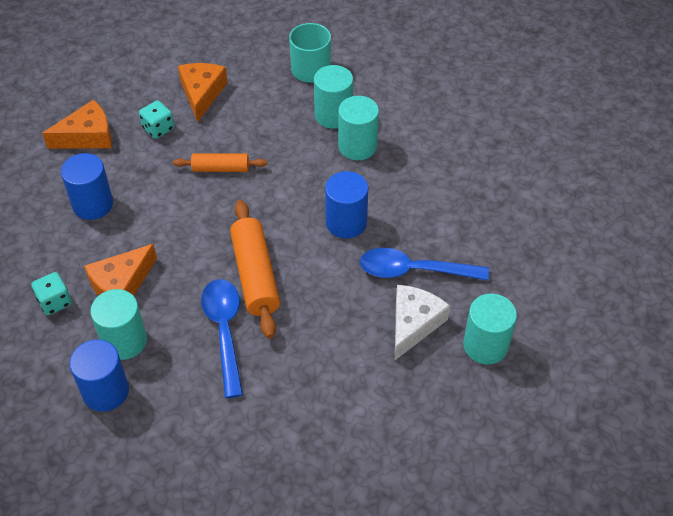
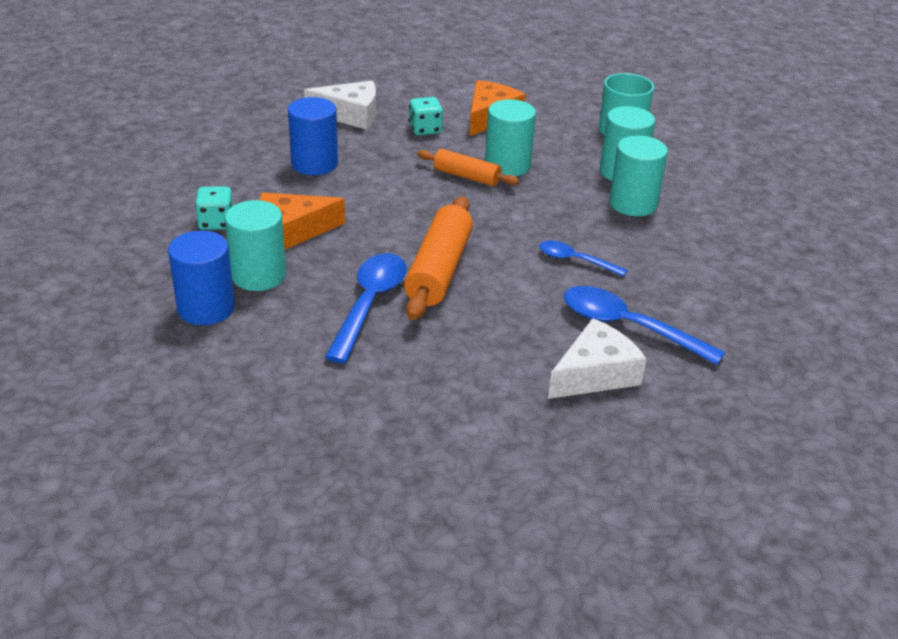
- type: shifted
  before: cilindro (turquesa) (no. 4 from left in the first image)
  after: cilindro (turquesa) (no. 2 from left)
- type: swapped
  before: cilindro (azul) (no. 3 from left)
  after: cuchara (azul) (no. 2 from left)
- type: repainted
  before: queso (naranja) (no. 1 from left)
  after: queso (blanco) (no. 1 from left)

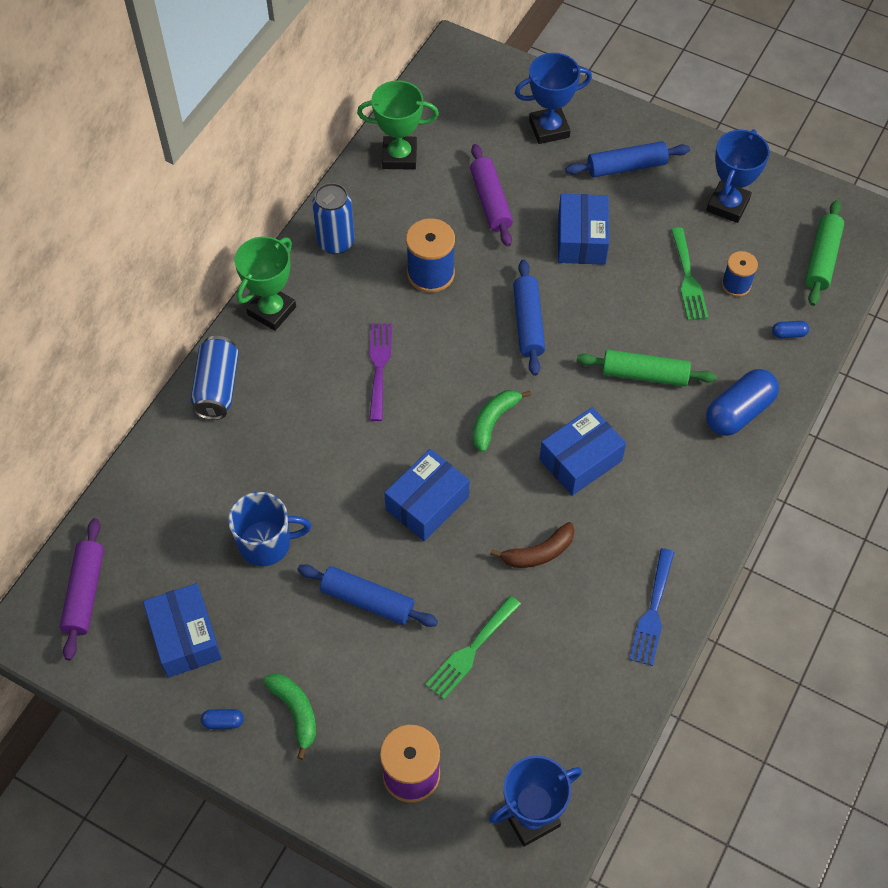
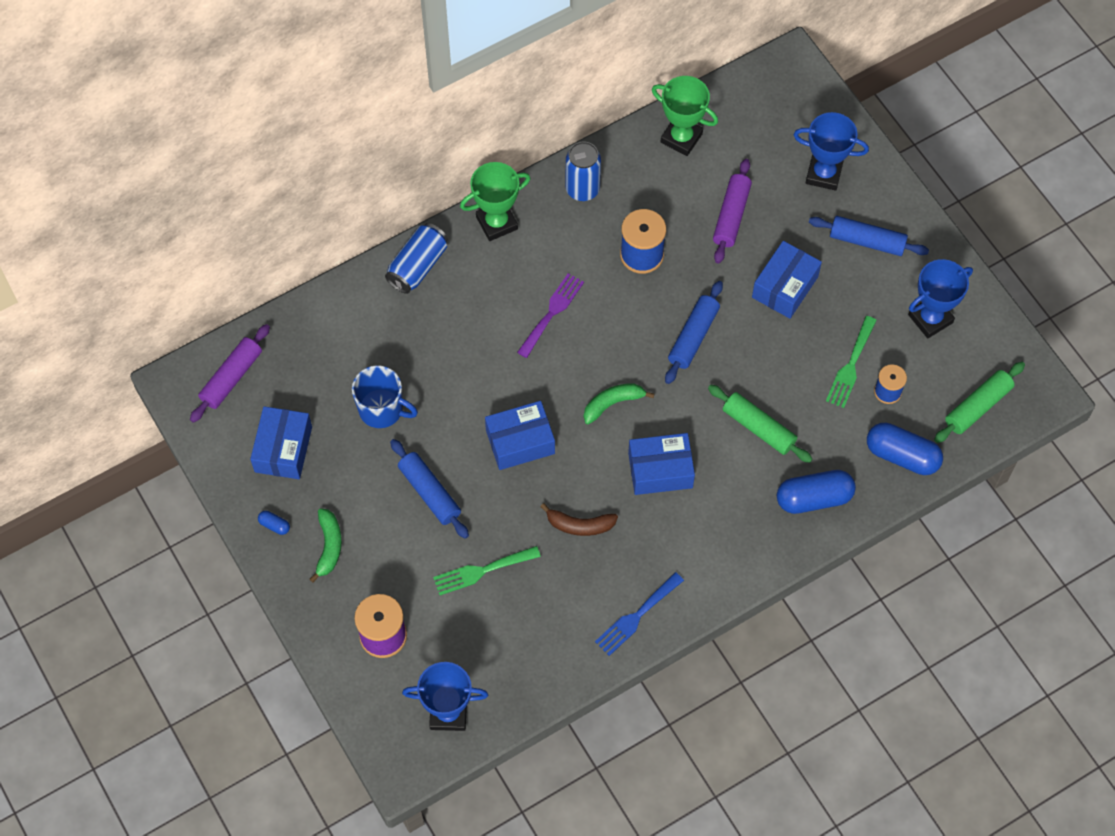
- type: scaled
  before: cápsula (azul) (no. 3 from left)
  scale: 2.29

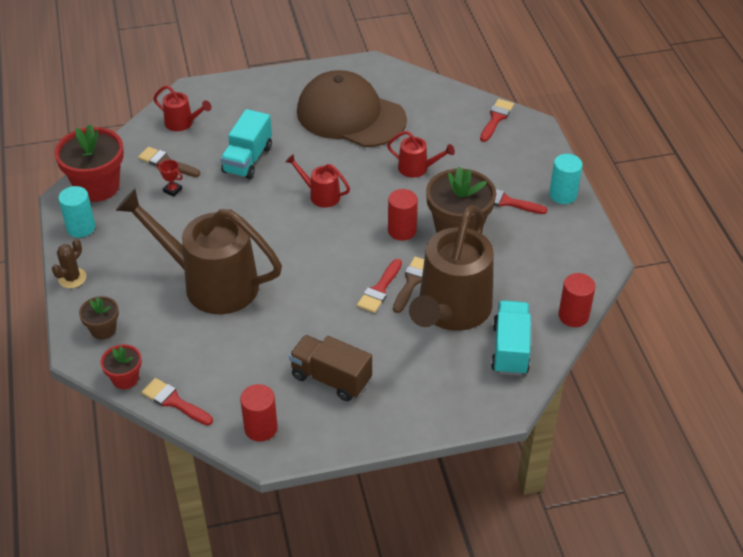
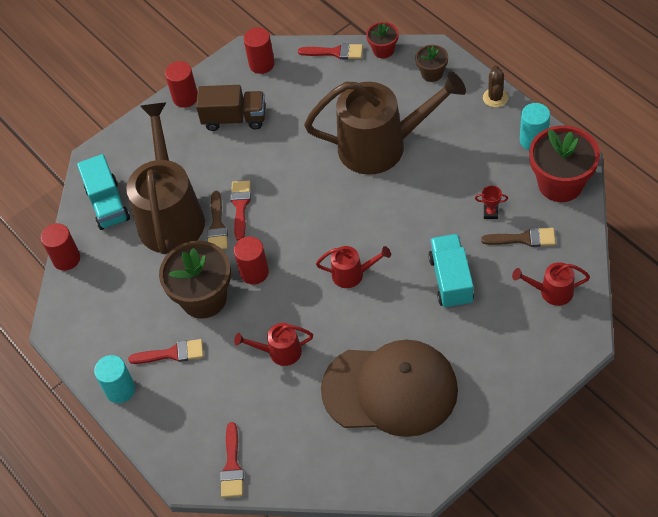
- type: new
  after: cilindro (rojo) (no. 2 from left)

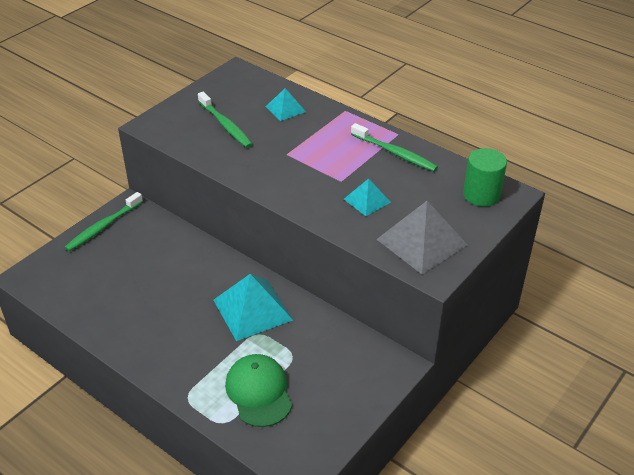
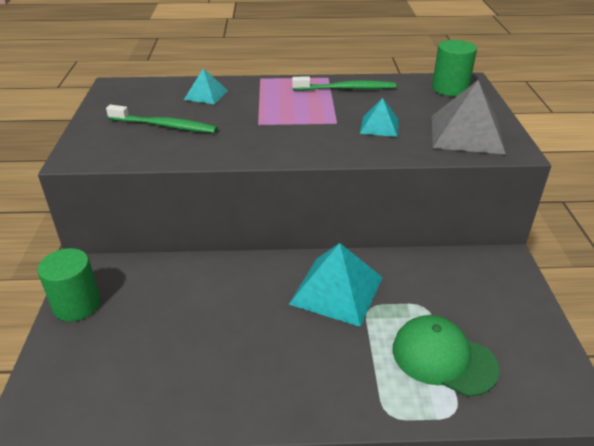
- type: swapped
  before: cepillo de dientes (verde) (no. 1 from left)
  after: cilindro (verde) (no. 1 from left)

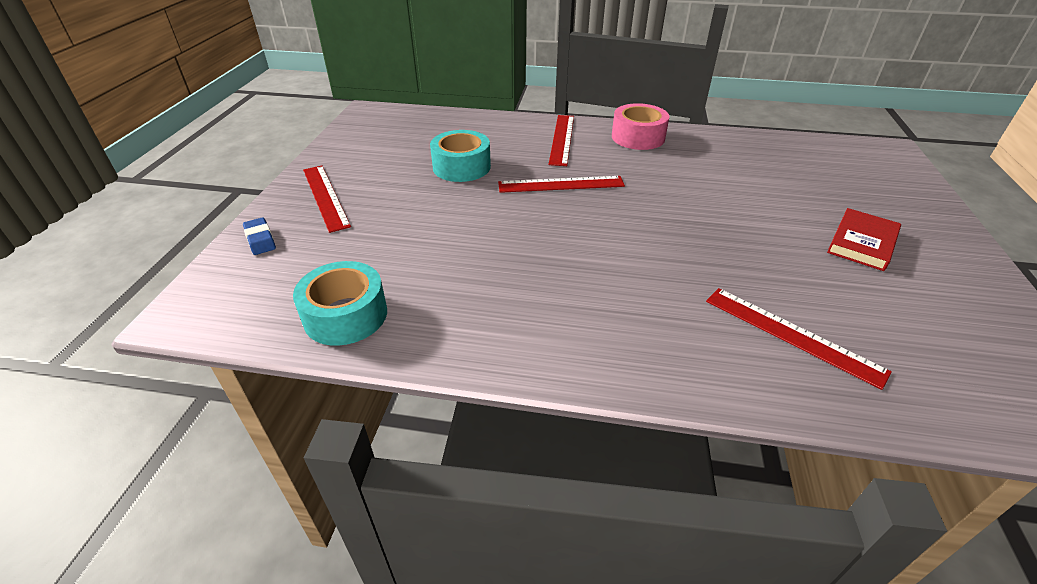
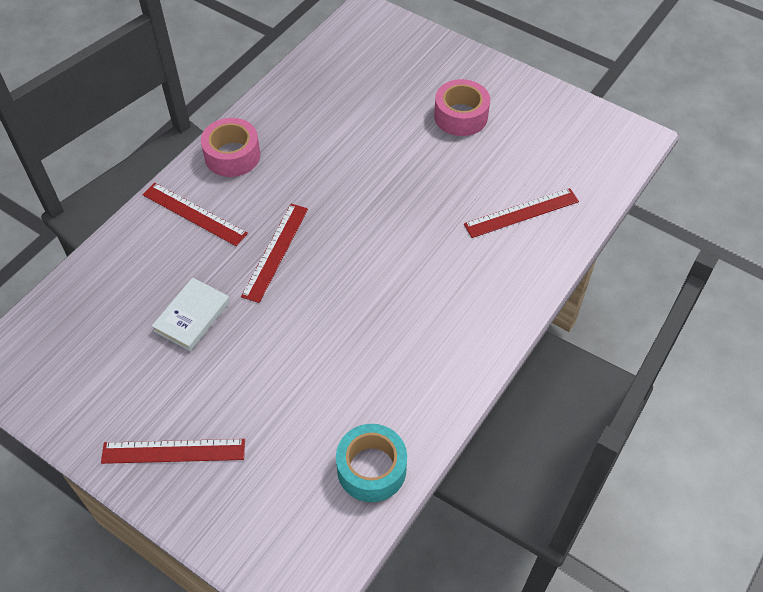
- type: gone
  before: goma de borrar (azul)
- type: swapped
  before: cinta adhesiva (turquesa) (no. 2 from left)
  after: libro (blanco)
- type: swapped
  before: libro (rojo)
  after: cinta adhesiva (rosa) (no. 2 from left)

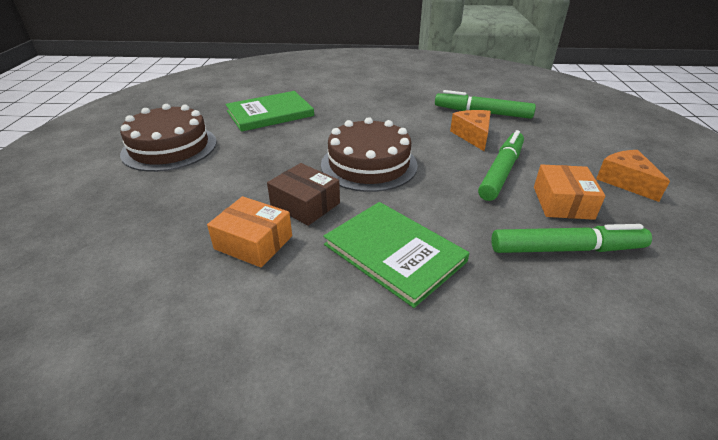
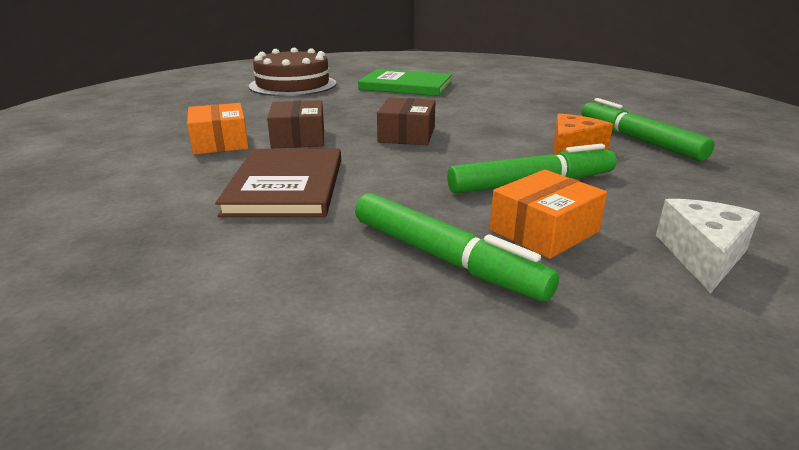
- type: swapped
  before: tarta (marrón) (no. 2 from left)
  after: caja (marrón) (no. 2 from left)
- type: repainted
  before: libro (verde) (no. 2 from left)
  after: libro (marrón)
- type: repainted
  before: queso (naranja) (no. 2 from left)
  after: queso (blanco)

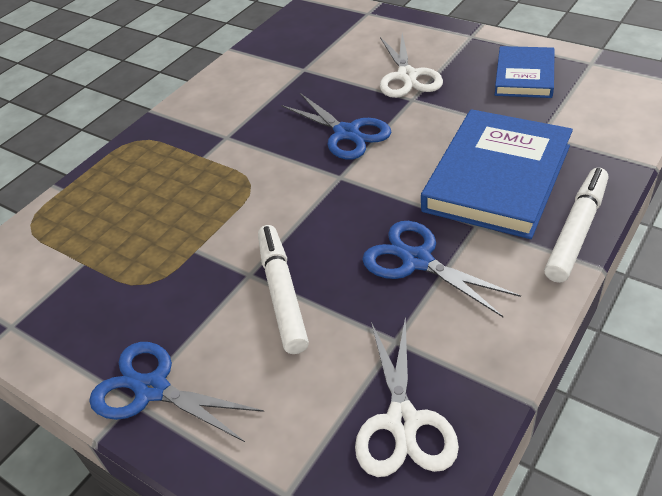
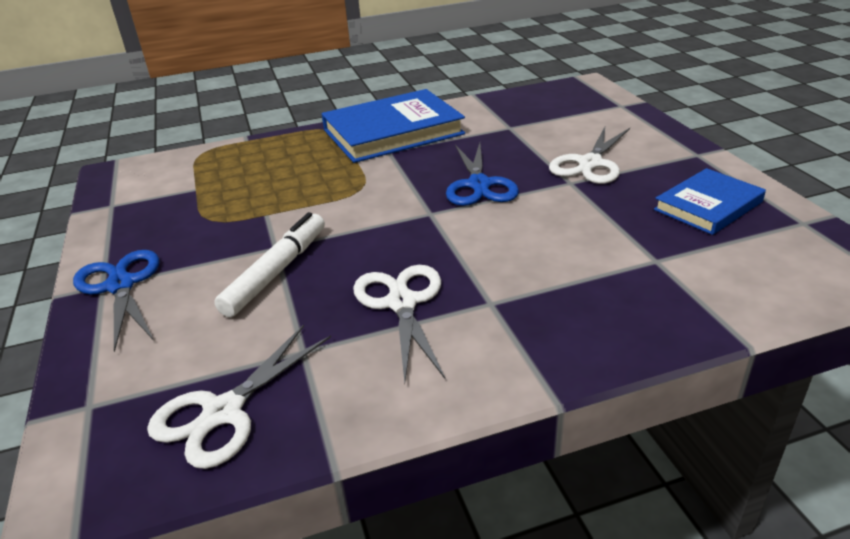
- type: gone
  before: rotulador (blanco) (no. 2 from left)
- type: shifted
  before: libro (azul) (no. 1 from left)
- type: repainted
  before: tijeras (azul) (no. 3 from left)
  after: tijeras (blanco) (no. 2 from left)

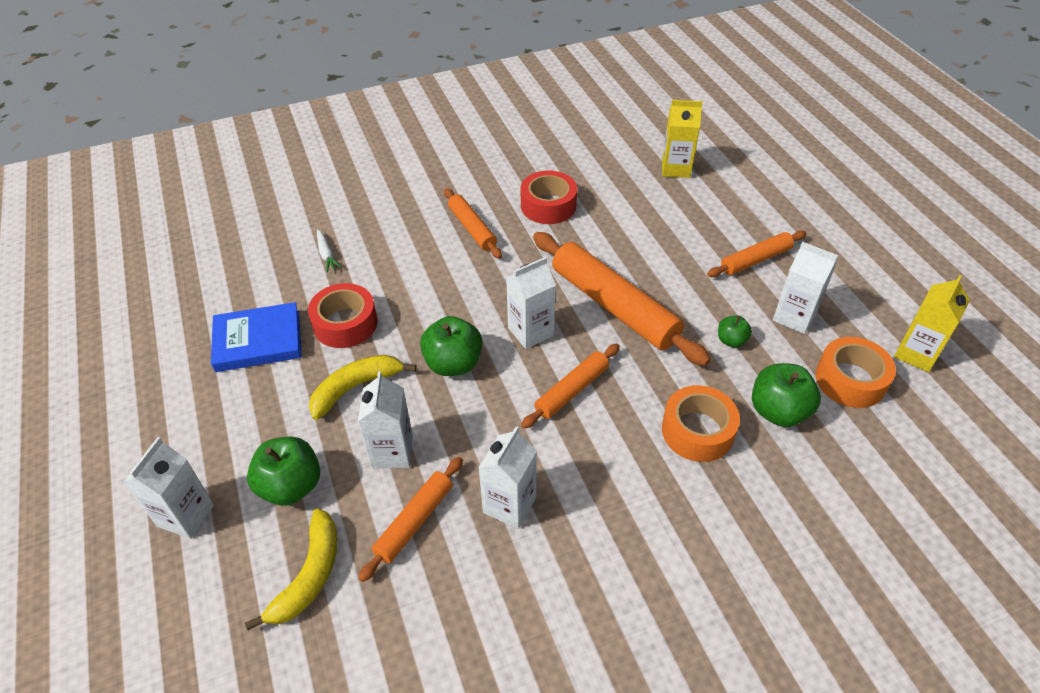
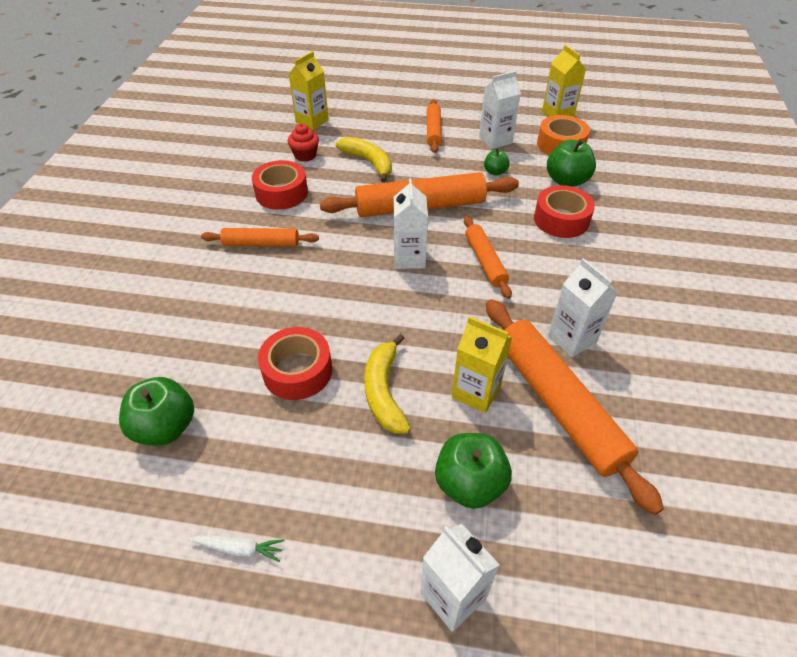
- type: gone
  before: libro (azul)
- type: new
  after: magdalena (rojo)
- type: shifted
  before: plátano (amarillo) (no. 1 from left)
- type: shifted
  before: zanahoria (blanco)
- type: shifted
  before: manzana (verde) (no. 2 from left in the first image)
  after: manzana (verde) (no. 1 from left)
- type: repainted
  before: cartón de leche (blanco) (no. 2 from left)
  after: cartón de leche (amarillo) (no. 2 from left)
- type: repainted
  before: cinta adhesiva (naranja) (no. 1 from left)
  after: cinta adhesiva (rojo) (no. 3 from left)
- type: scaled
  before: rodillo (naranja) (no. 1 from left in the first image)
  scale: 1.82

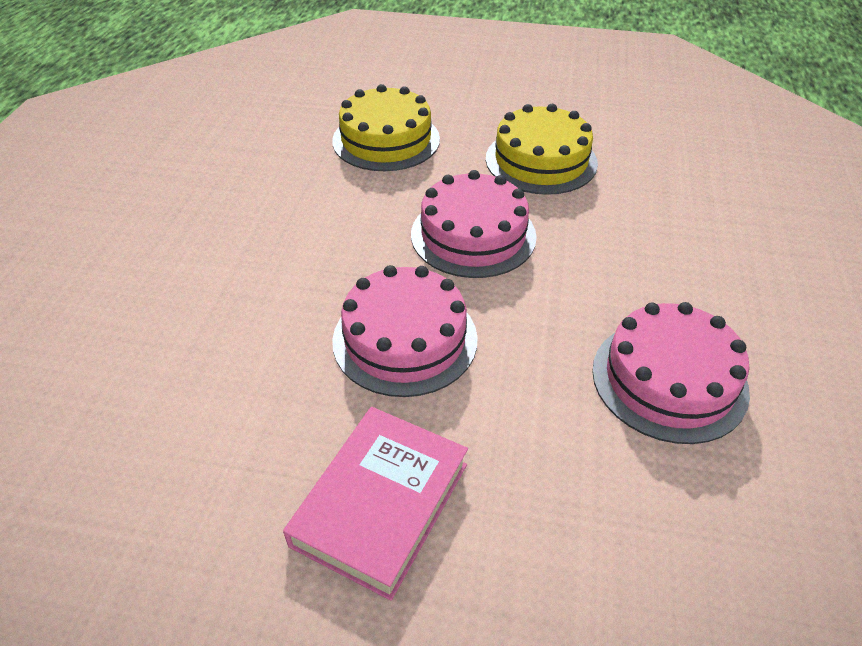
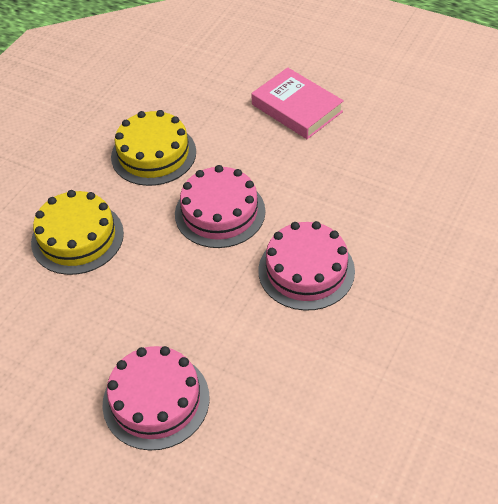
- type: shifted
  before: libro (rosa)
- type: shifted
  before: tarta (rosa) (no. 3 from left in the first image)
  after: tarta (rosa) (no. 1 from left)

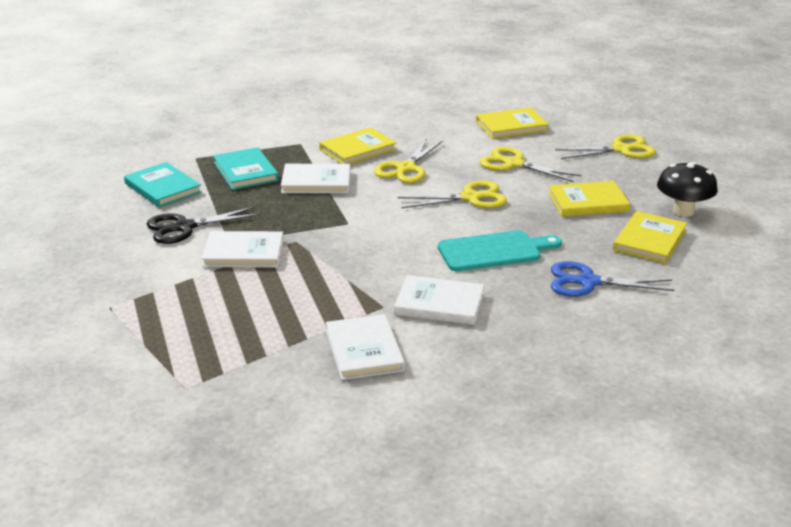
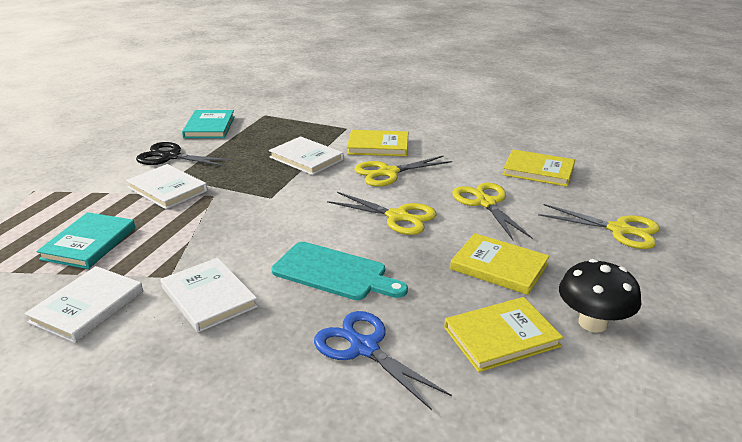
- type: shifted
  before: libro (turquesa) (no. 2 from left in the first image)
  after: libro (turquesa) (no. 1 from left)

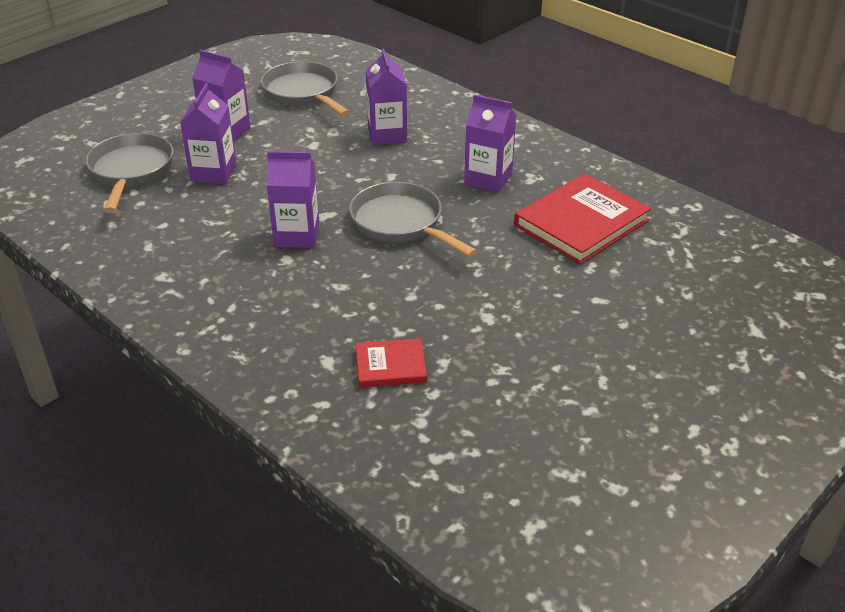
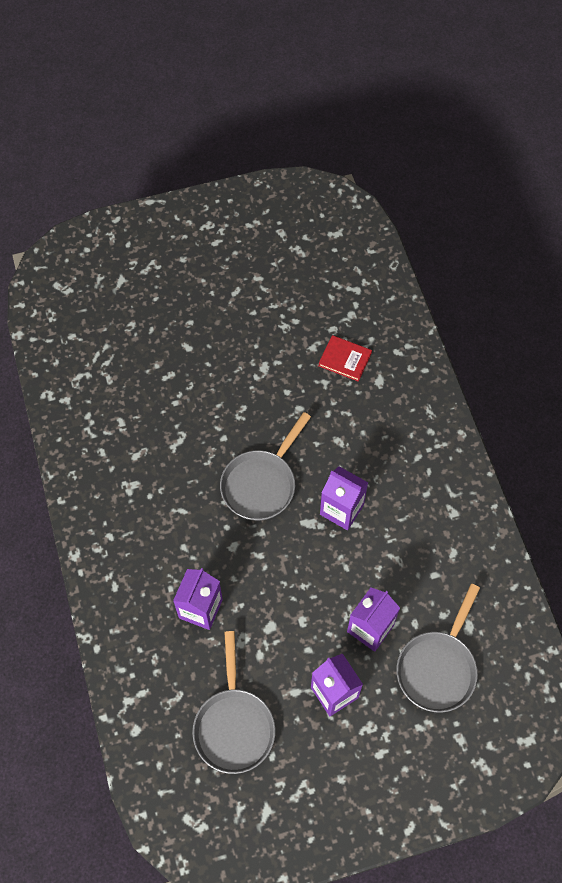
- type: gone
  before: cartón de leche (morado) (no. 5 from left)
- type: gone
  before: libro (rojo) (no. 2 from left)
- type: rotated
  before: sartén (gris) (no. 3 from left in the first image)
  turn: 45

